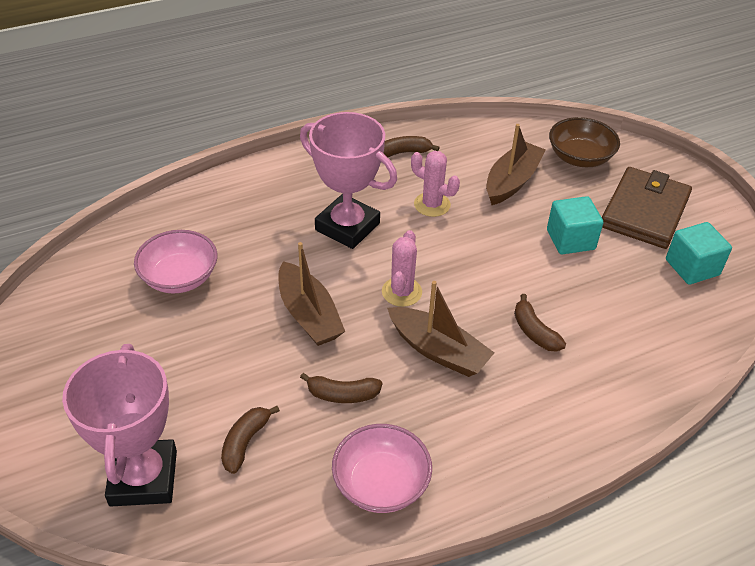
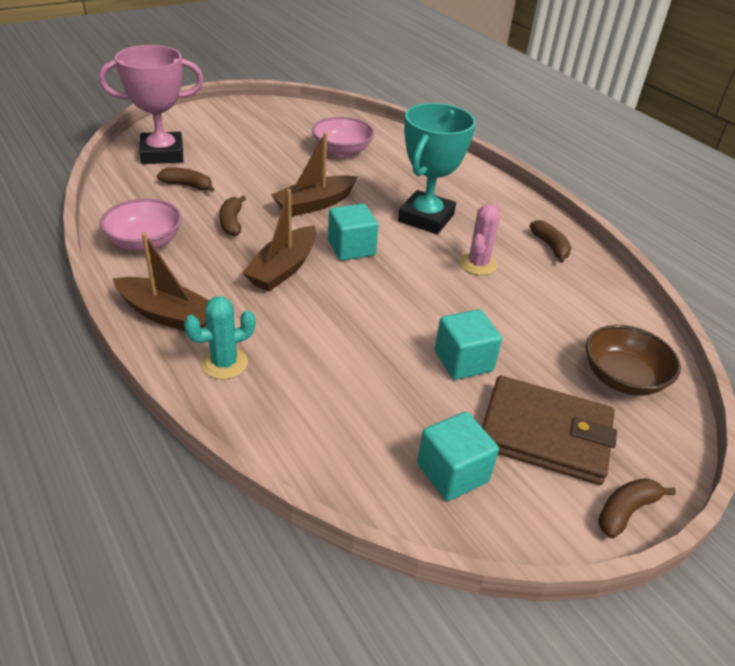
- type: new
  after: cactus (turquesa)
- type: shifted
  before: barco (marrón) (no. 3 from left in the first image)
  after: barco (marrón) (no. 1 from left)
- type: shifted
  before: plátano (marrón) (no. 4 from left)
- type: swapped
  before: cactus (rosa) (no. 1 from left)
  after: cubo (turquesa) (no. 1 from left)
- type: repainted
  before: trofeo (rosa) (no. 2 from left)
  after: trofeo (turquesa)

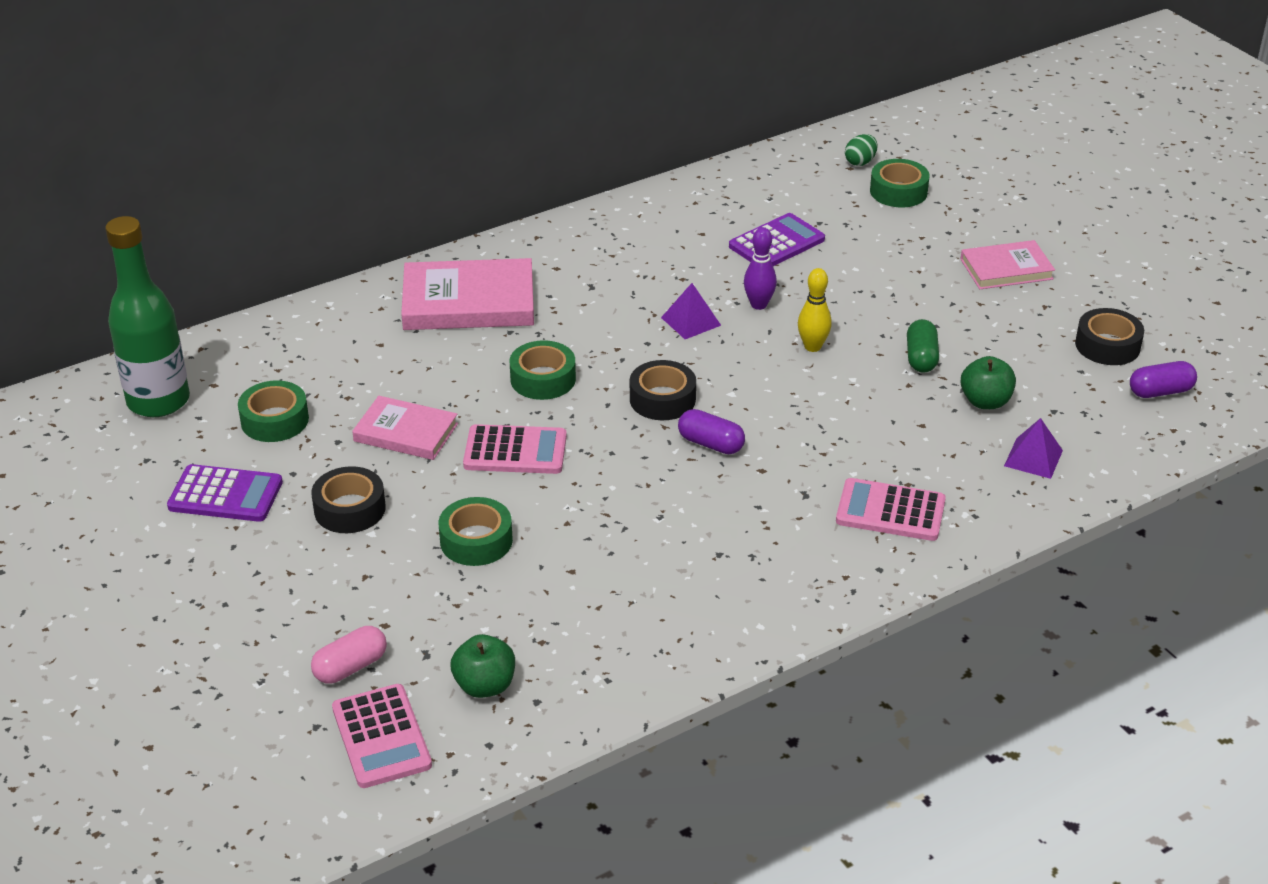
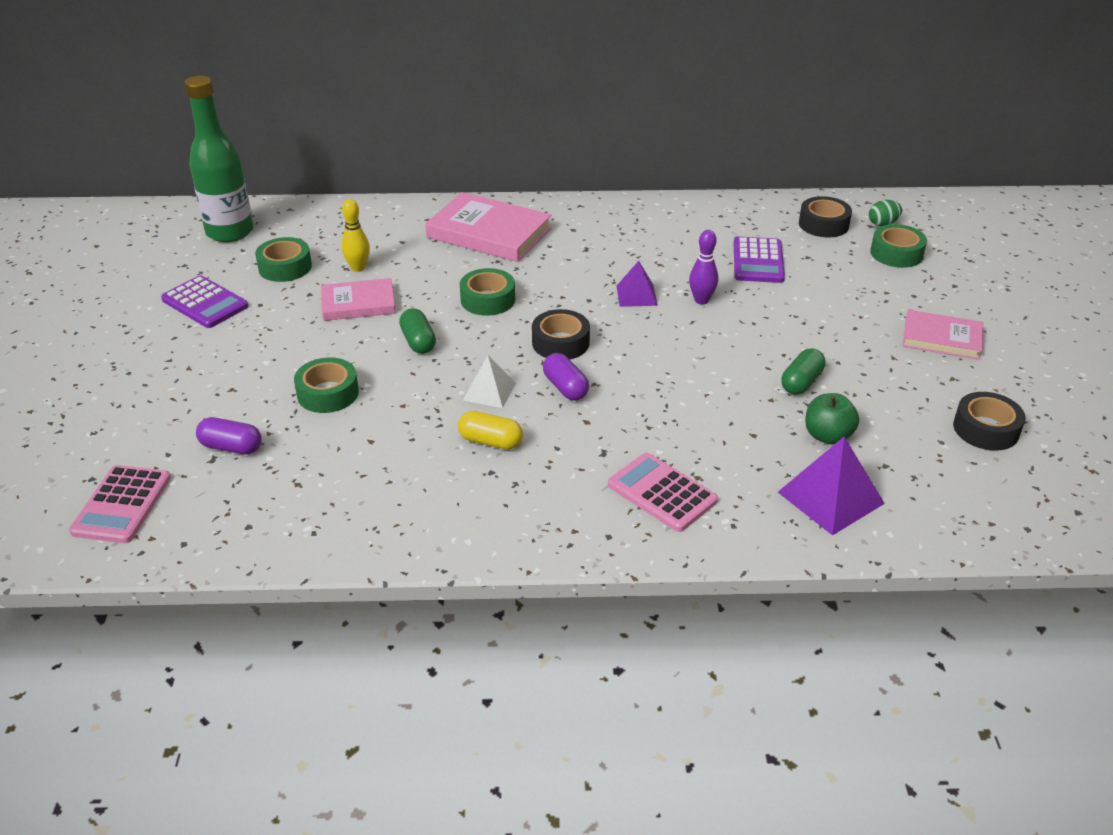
- type: gone
  before: cápsula (rosa)
- type: gone
  before: manzana (verde) (no. 1 from left)
- type: new
  after: cápsula (amarillo)
- type: new
  after: pirámide (blanco)
- type: shifted
  before: cinta adhesiva (negro) (no. 1 from left in the first image)
  after: cinta adhesiva (negro) (no. 2 from left)
- type: shifted
  before: bolo (amarillo)
- type: shifted
  before: cápsula (morado) (no. 2 from left in the first image)
  after: cápsula (morado) (no. 1 from left)
- type: swapped
  before: calculadora (rosa) (no. 2 from left)
  after: cápsula (verde) (no. 1 from left)
- type: rotated
  before: libro (rosa) (no. 1 from left)
  turn: -60
- type: rotated
  before: calculadora (morado) (no. 2 from left)
  turn: 105
- type: scaled
  before: pirámide (morado) (no. 2 from left)
  scale: 1.59

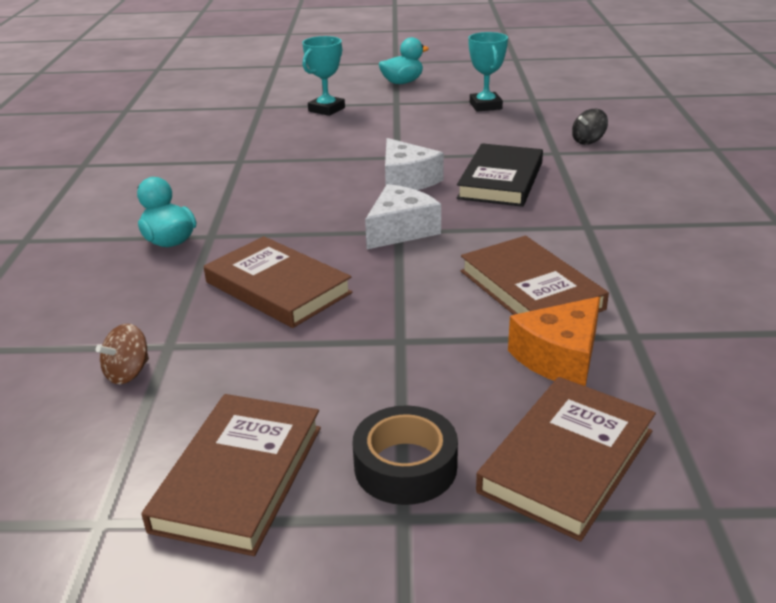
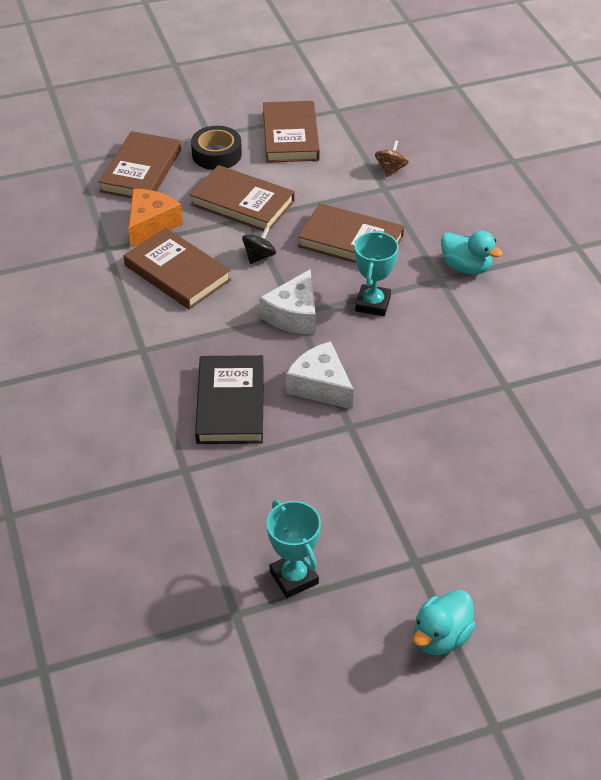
- type: new
  after: libro (marrón) (no. 3 from left)
- type: shifted
  before: trofeo (turquesa) (no. 1 from left in the first image)
  after: trofeo (turquesa) (no. 2 from left)
- type: shifted
  before: peonza (negro)

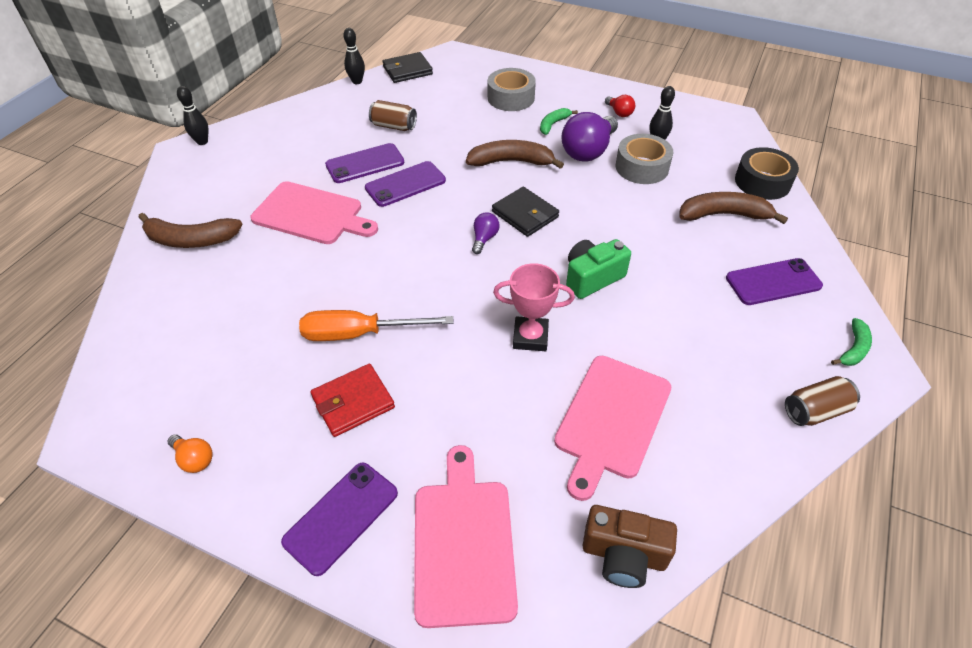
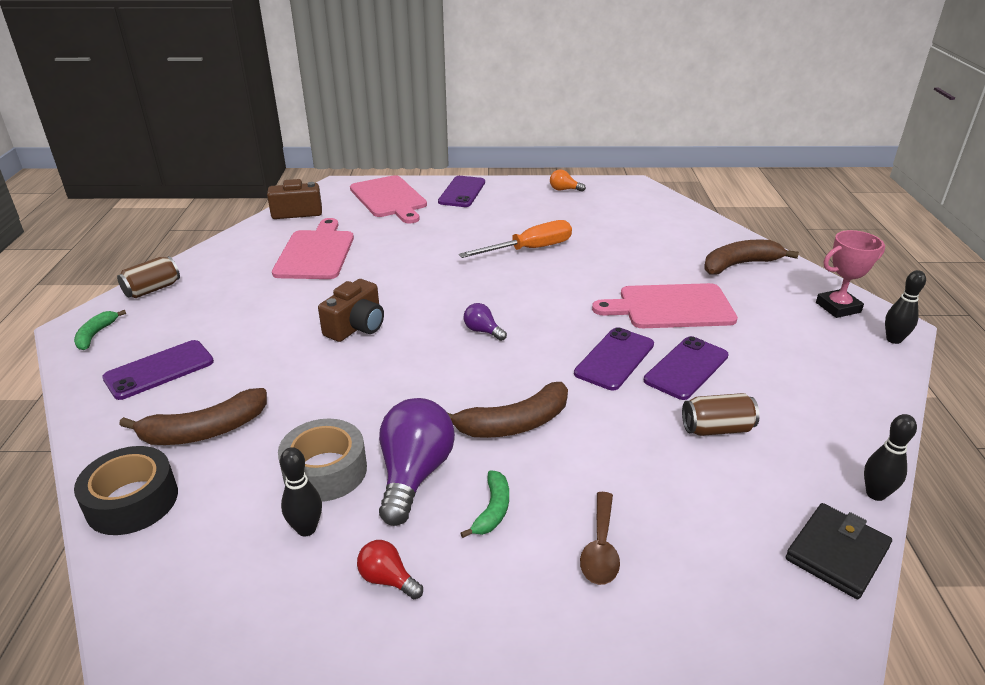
- type: gone
  before: cartera (rojo)
- type: gone
  before: cartera (negro) (no. 2 from left)
- type: shifted
  before: trofeo (rosa)
- type: swapped
  before: cinta adhesiva (gris) (no. 1 from left)
  after: cuchara (marrón)
- type: repainted
  before: cámara (verde)
  after: cámara (marrón) (no. 2 from left)
- type: rotated
  before: bombilla (morado) (no. 1 from left in the first image)
  turn: 135

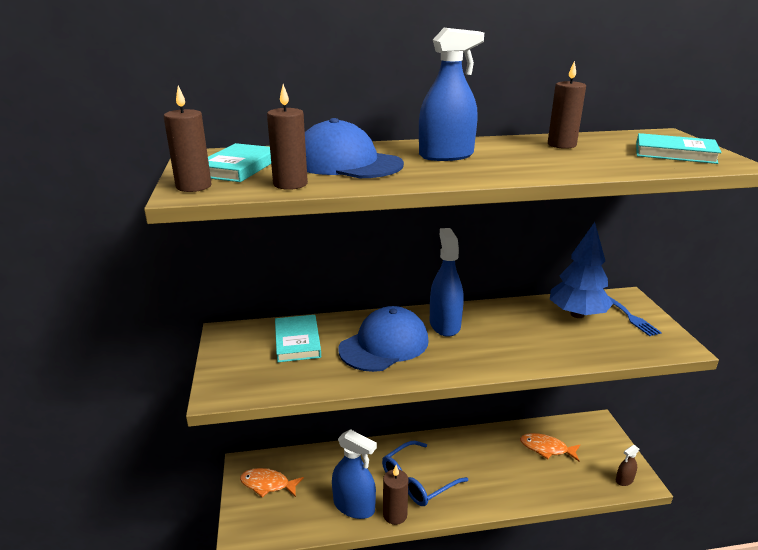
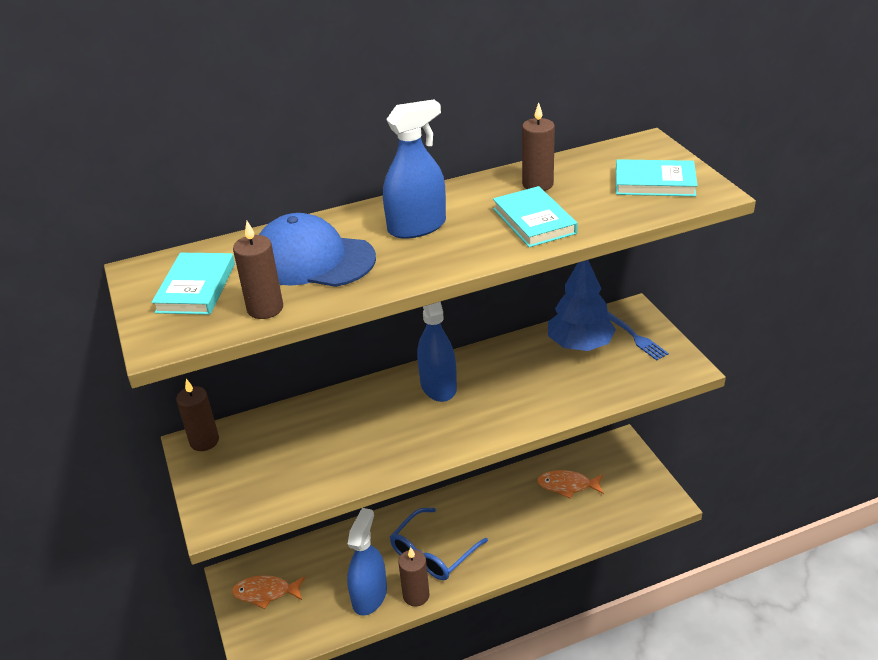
- type: gone
  before: gorra (azul) (no. 2 from left)
- type: gone
  before: pulverizador (marrón)
- type: shifted
  before: vela (marrón) (no. 1 from left)
- type: shifted
  before: libro (turquesa) (no. 2 from left)
- type: rotated
  before: pulverizador (azul) (no. 1 from left)
  turn: -90

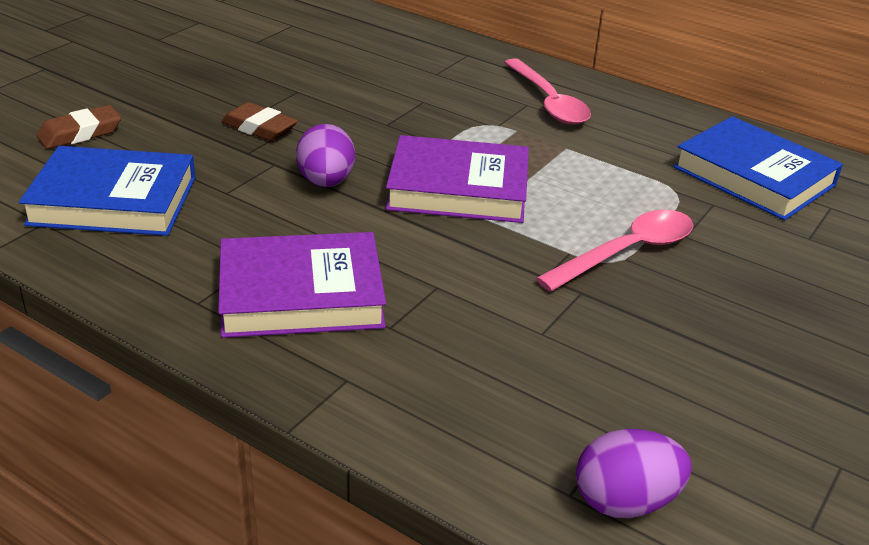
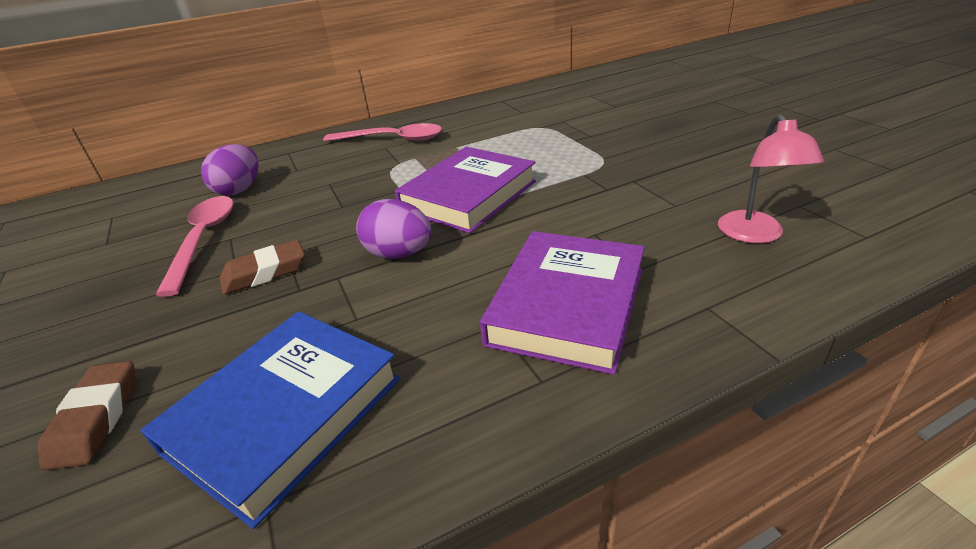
- type: gone
  before: libro (azul) (no. 2 from left)
- type: new
  after: lámpara (rosa)
- type: shifted
  before: cuchara (rosa) (no. 2 from left in the first image)
  after: cuchara (rosa) (no. 1 from left)
- type: shifted
  before: huevo (morado) (no. 2 from left in the first image)
  after: huevo (morado) (no. 1 from left)

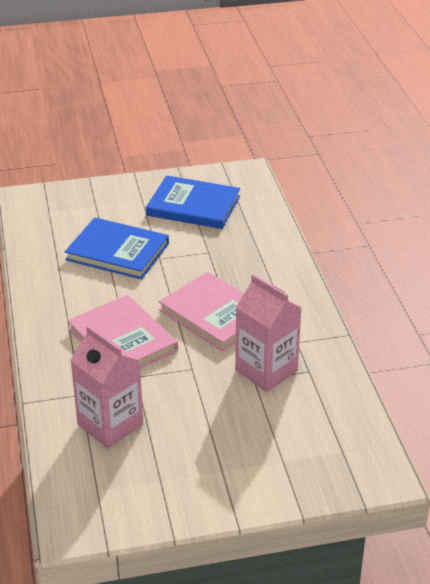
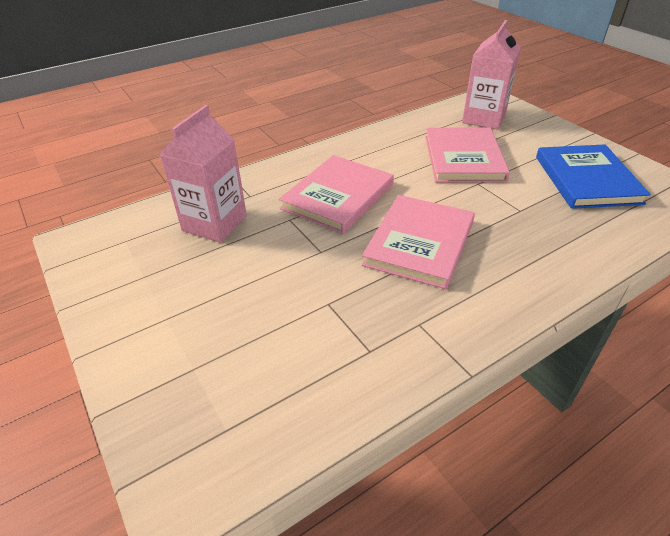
- type: shifted
  before: cartón de leche (rosa) (no. 2 from left)
- type: repainted
  before: libro (azul) (no. 1 from left)
  after: libro (rosa) (no. 3 from left)

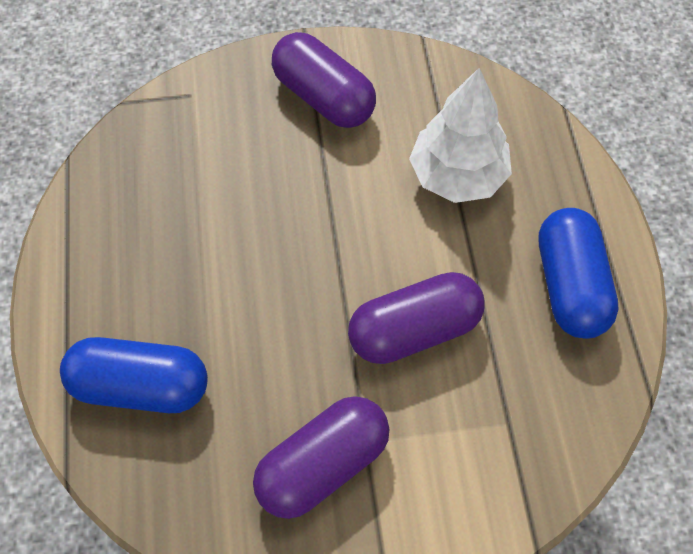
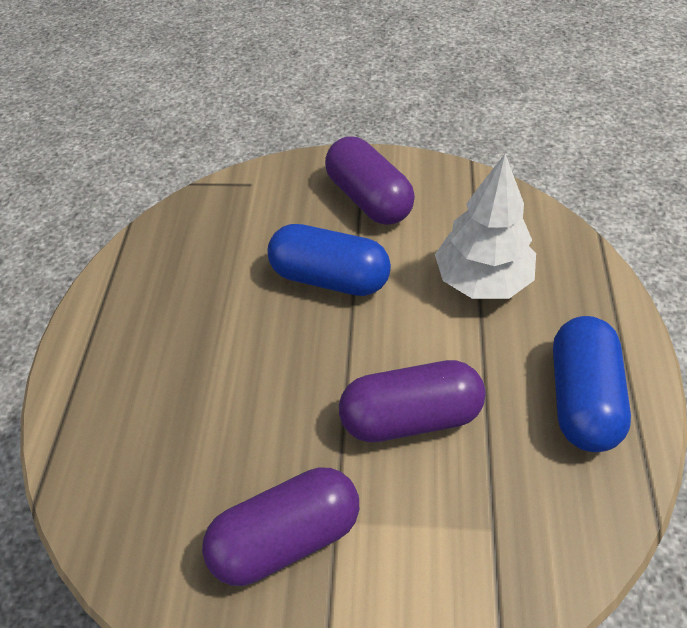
- type: shifted
  before: cápsula (azul) (no. 1 from left)

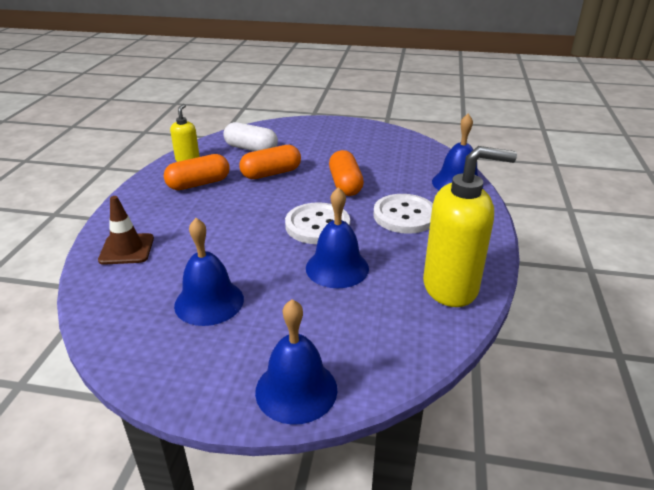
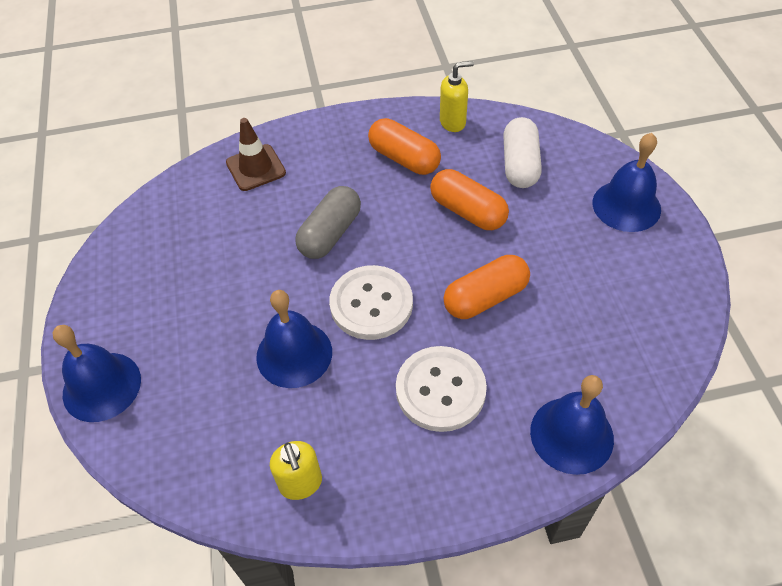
- type: new
  after: cápsula (gris)
- type: shifted
  before: campana (azul) (no. 1 from left in the first image)
  after: campana (azul) (no. 4 from left)
- type: scaled
  before: dispensador de jabón (amarillo) (no. 2 from left in the first image)
  scale: 0.51

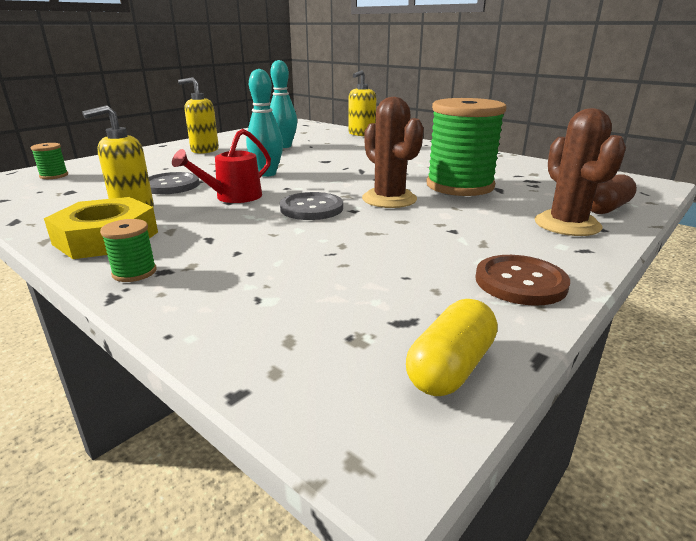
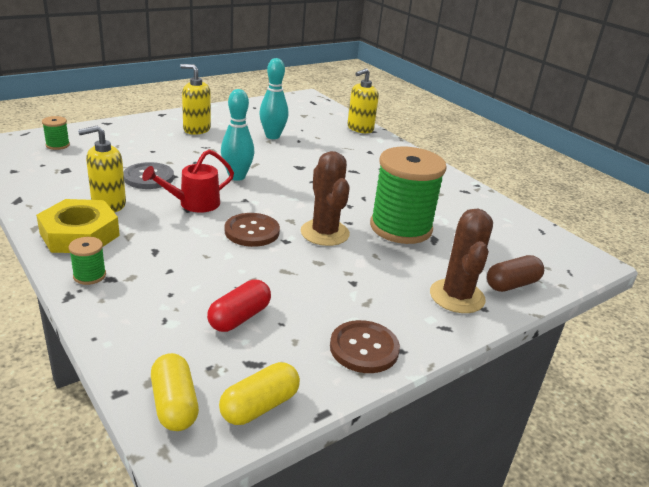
- type: new
  after: cápsula (amarillo) (no. 1 from left)
- type: new
  after: cápsula (rojo)
- type: repainted
  before: botón (gris) (no. 2 from left)
  after: botón (marrón) (no. 1 from left)

